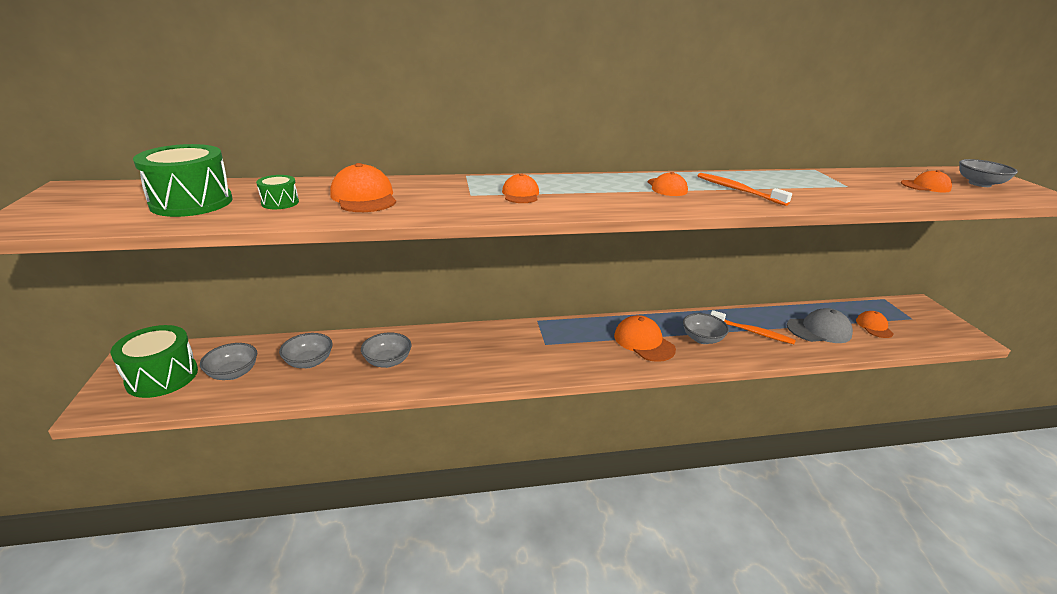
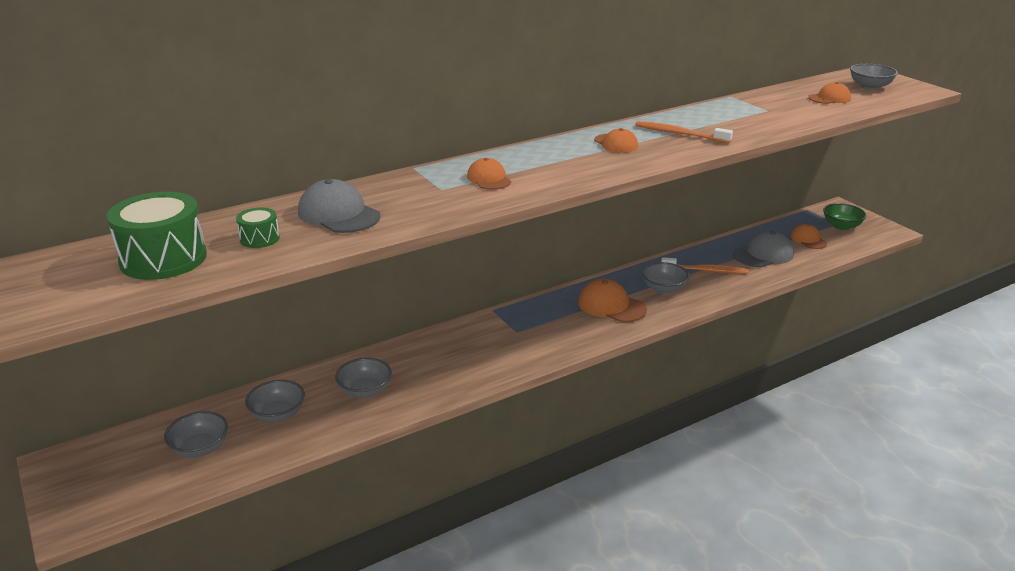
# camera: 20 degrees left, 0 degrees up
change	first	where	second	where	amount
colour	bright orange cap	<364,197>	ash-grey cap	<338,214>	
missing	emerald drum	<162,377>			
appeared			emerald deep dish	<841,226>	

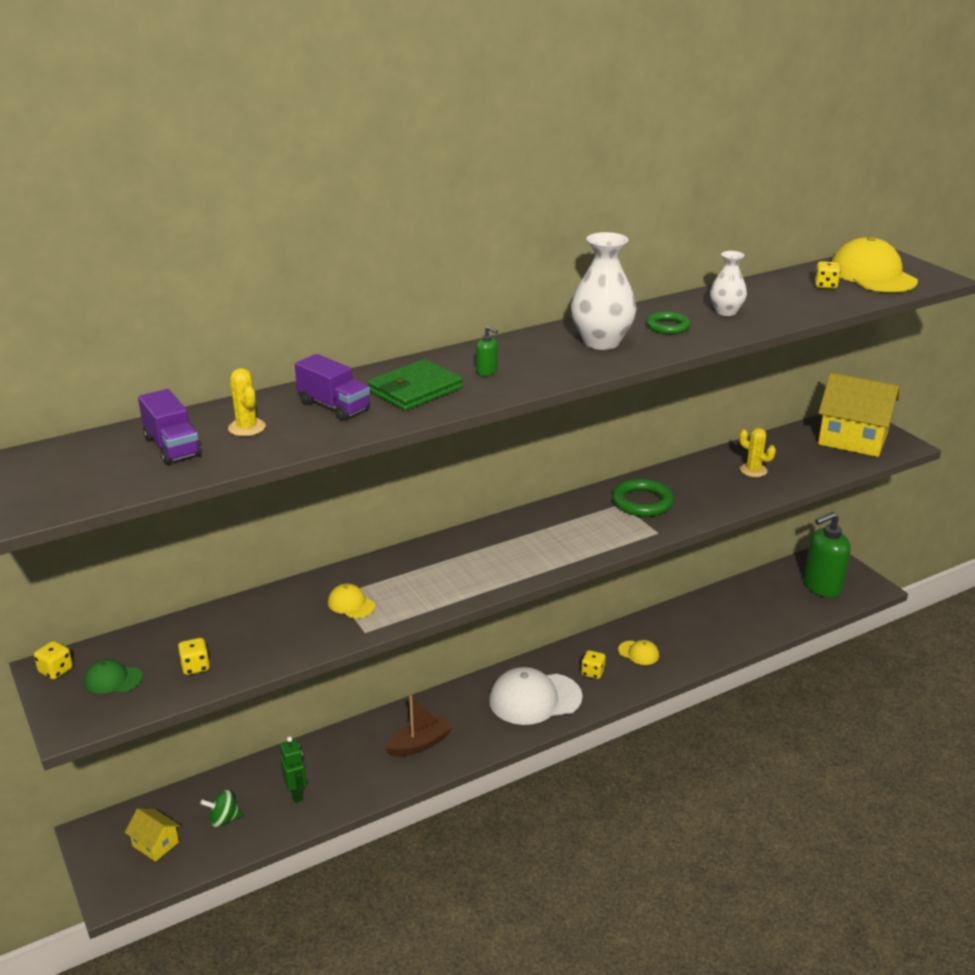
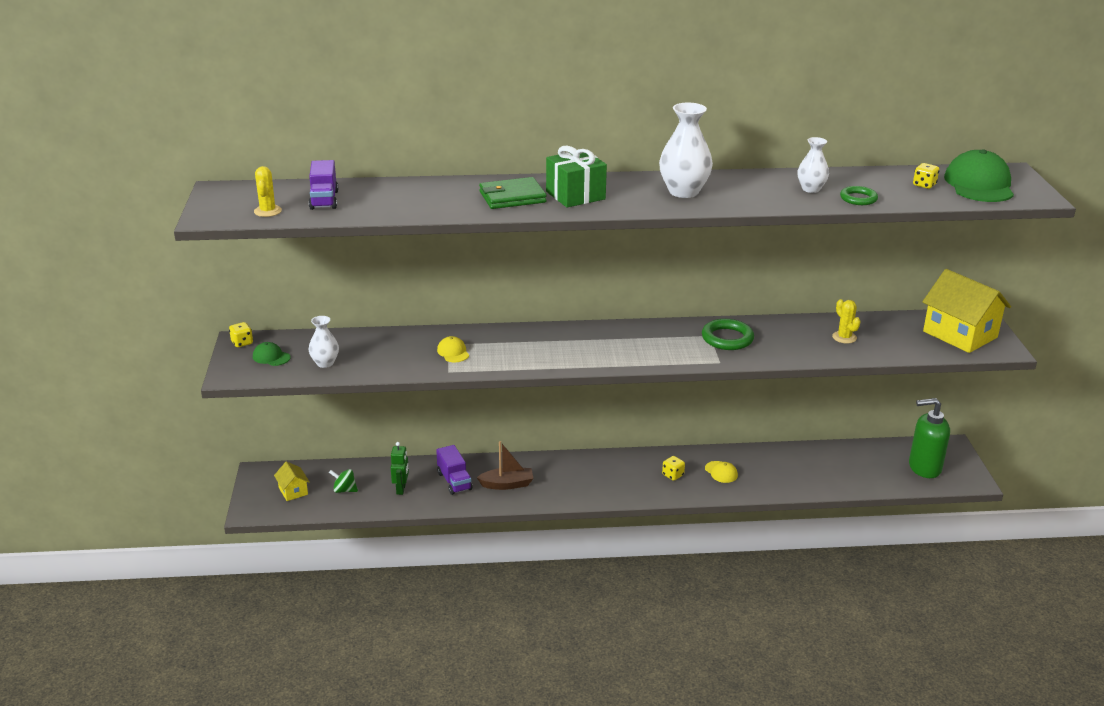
# camera: 25 degrees right, 0 degrees up
change	first	where	second	where	amount
colour	golden cap	<872,275>	emerald cap	<979,184>	
relocated	emerald torus	<667,326>		<858,198>	
exchanged	emerald soap pump	<487,372>	emerald wrapped gift	<575,195>	
relocated	royal purple lorry	<334,406>		<454,481>	
relocated	golden prickly plant	<247,427>		<267,211>	
exchanged	golden die	<195,667>	snow-white vase	<325,363>	
missing	snow-white cap	<535,699>			

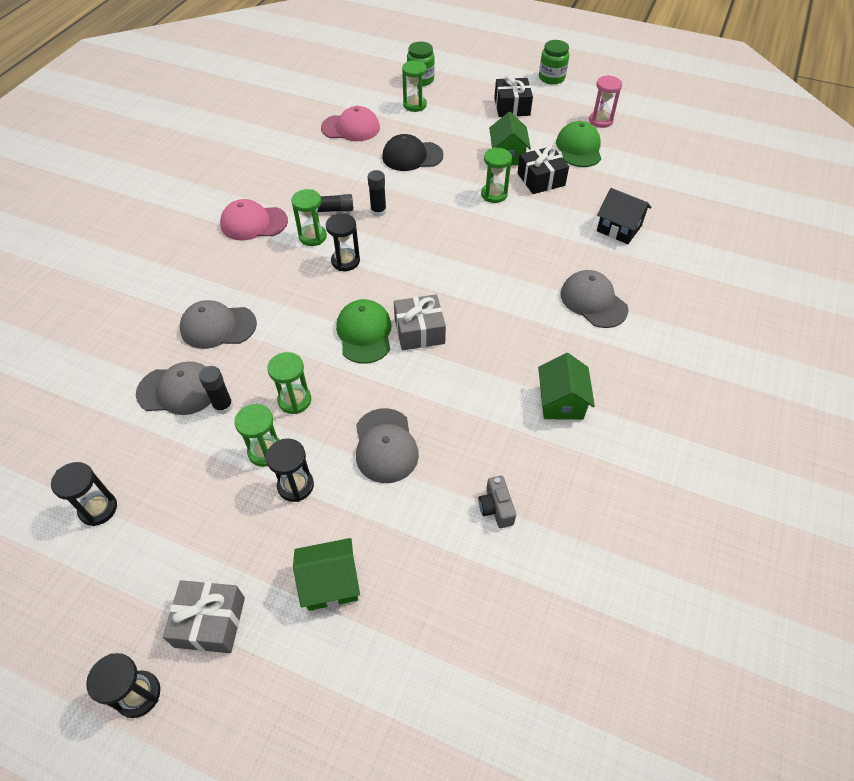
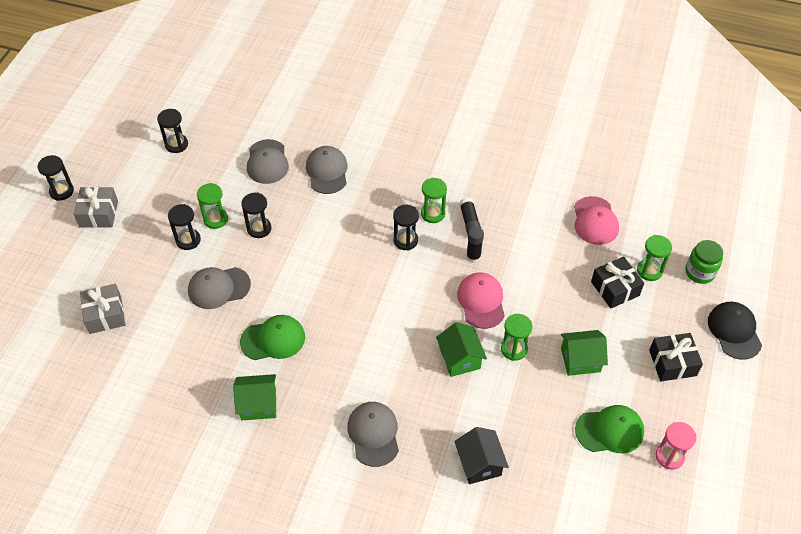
# camera: 85 degrees right, 0 degrees up
change	first	where	second	where	amount
missing	emerald preserve jar	<551,78>			
relocated	jet-black cap	<412,156>		<734,331>	
relocated	jet-black wrapped gift	<541,179>		<615,288>	
spun	jet-black toy house	<619,228>		<479,463>	45 degrees counterclockwise
relocated	rose-pink cap	<253,223>		<481,301>	
spun	ash-grey cap	<593,301>		<373,434>	60 degrees counterclockwise
relocated	ash-grey wrapped gift	<419,331>		<105,315>	
relocated	emerald cap	<364,333>		<273,339>	
colour	emerald sandglass	<294,400>	jet-black sandglass	<259,228>	
missing	jet-black stick of glue	<223,406>			
missing	ash-grey compact camera	<496,508>			
relocated	emerald toy house	<330,583>		<460,358>	

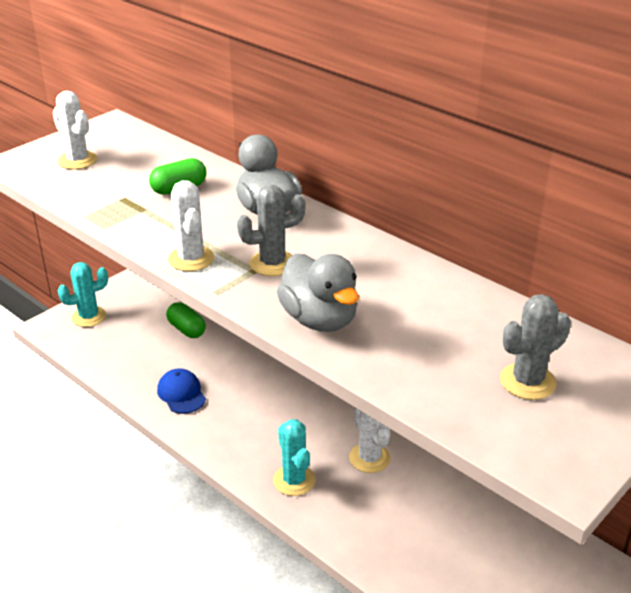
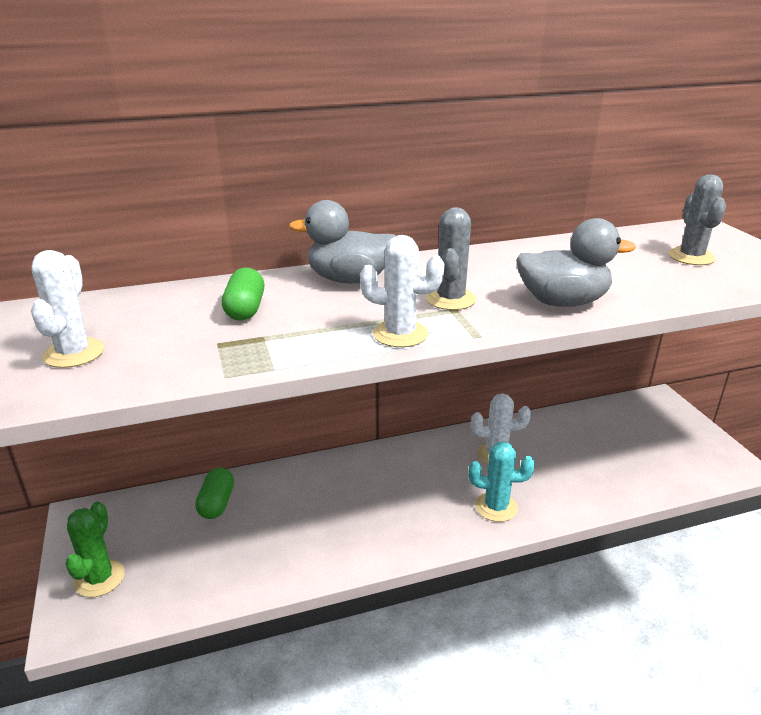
# camera: 60 degrees left, 5 degrees down
change	first	where	second	where	amount
spun	snow-white prickly plant	<77,160>		<74,353>	75 degrees counterclockwise
colour	teal prickly plant	<89,317>	emerald prickly plant	<99,578>	
spun	emerald capsule	<186,329>		<217,503>	75 degrees counterclockwise
missing	cobalt cap	<181,394>			

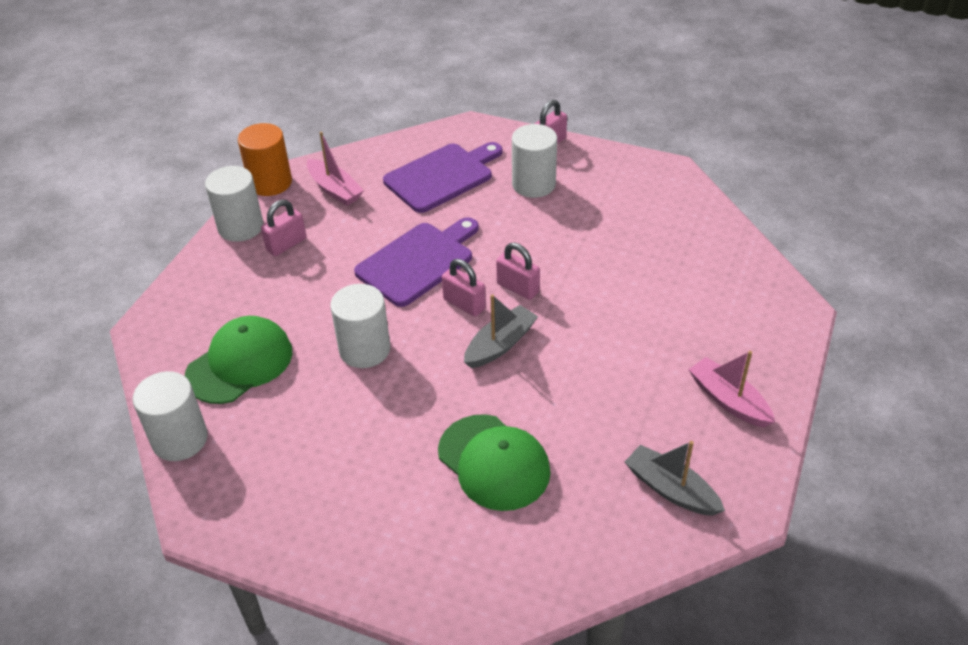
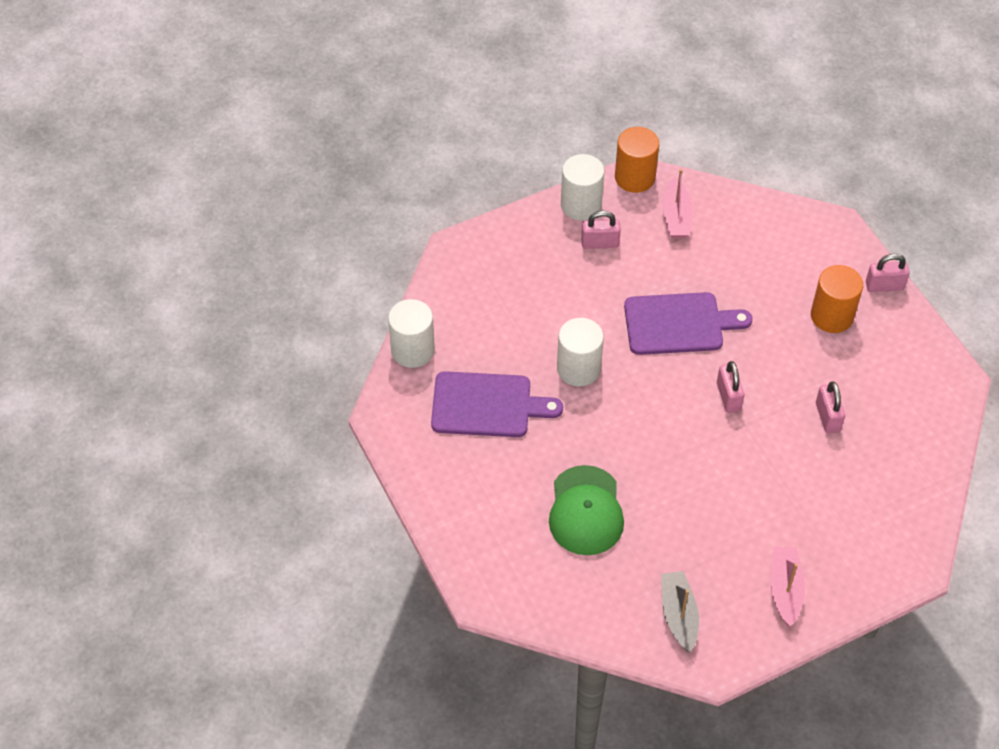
# camera: 40 degrees right, 10 degrees up
change	first	where	second	where	amount
colour	snow-white cylinder	<533,184>	bright orange cylinder	<831,316>	
relocated	royal purple chopping board	<442,176>		<487,405>	
relocated	rose-pink padlock	<464,304>		<827,417>	
missing	ash-grey boat	<500,344>			
missing	emerald cap	<240,363>			

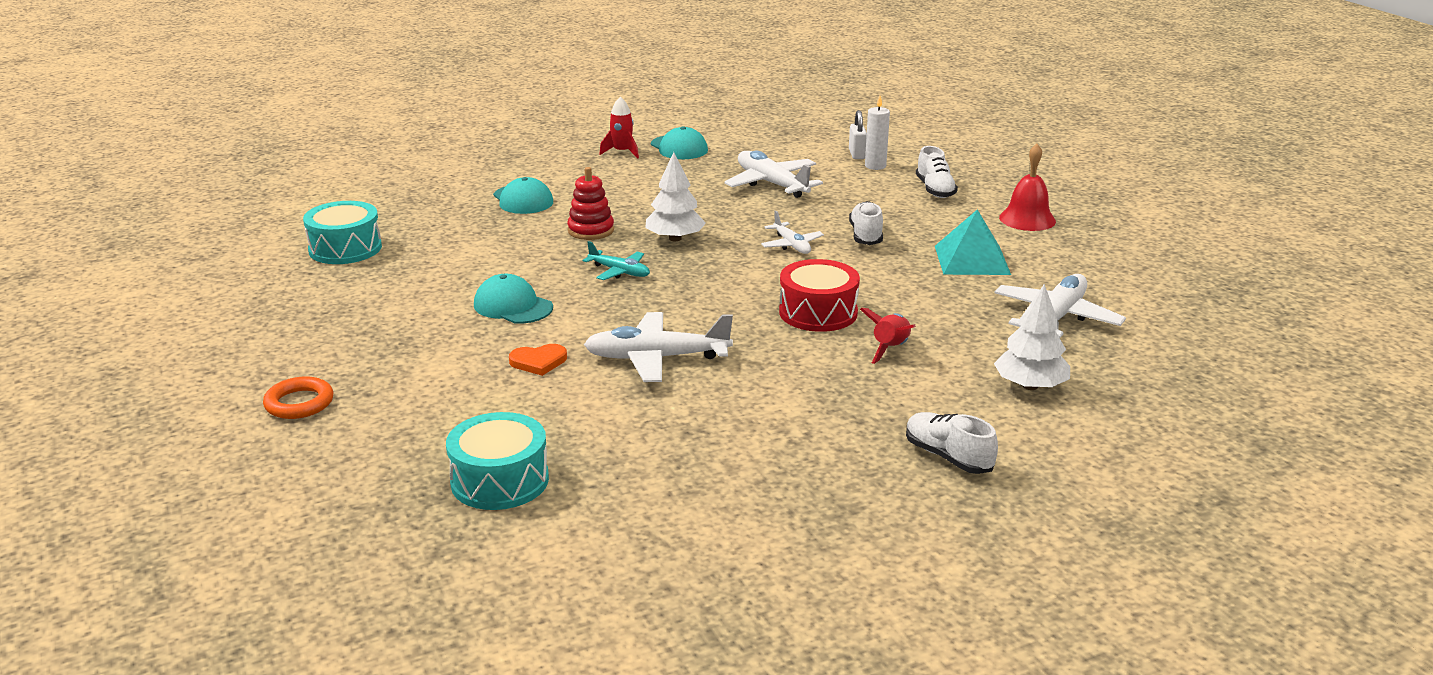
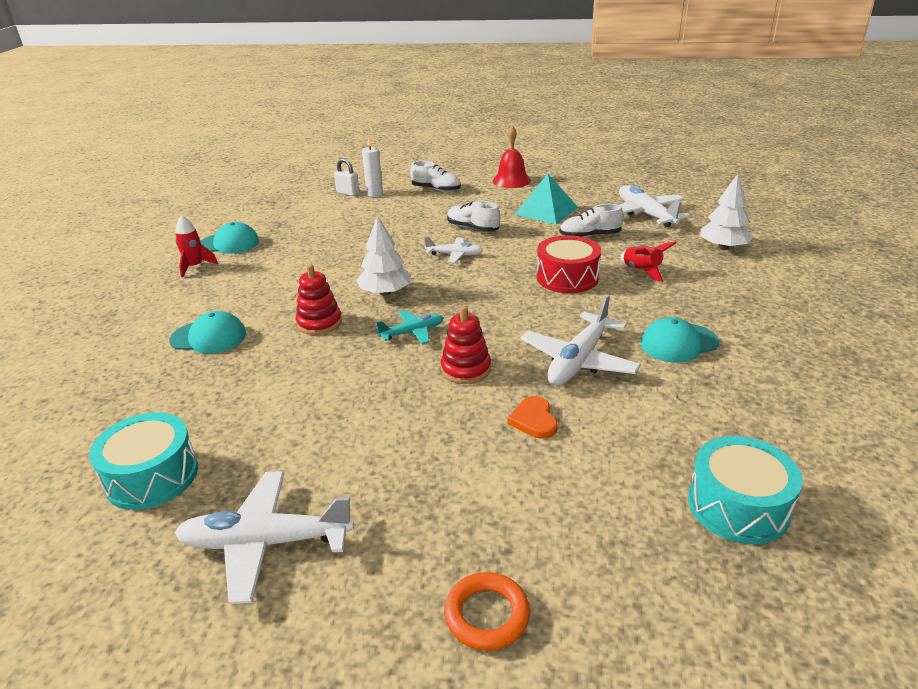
# camera: 55 degrees left, 5 degrees up
change	first	where	second	where	amount
relocated	snow-white toy plane	<771,184>		<265,543>	
relocated	teal cap	<513,306>		<678,343>	
spun	bright orange heart	<538,362>		<534,420>	150 degrees clockwise
relocated	snow-white shoe	<948,457>		<590,236>	
appeared			red stacking rings	<466,369>	

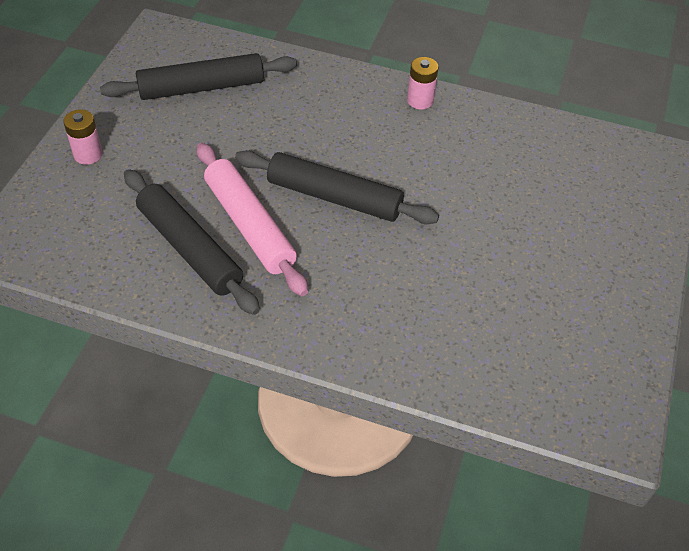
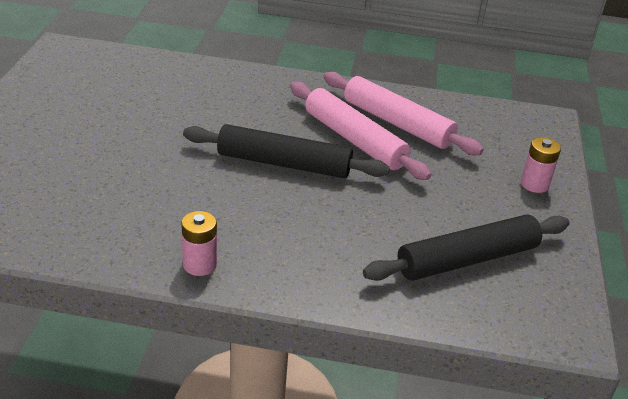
# camera: 170 degrees right, 15 degrees down
change	first	where	second	where	amount
colour	jet-black rolling pin	<189,248>	rose-pink rolling pin	<397,123>	

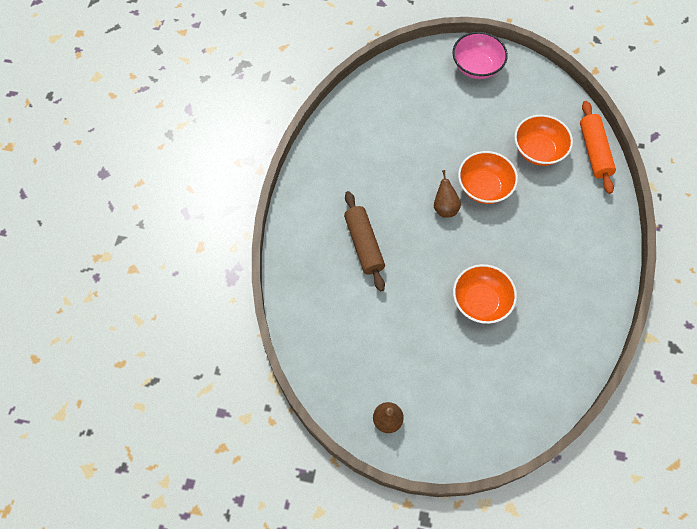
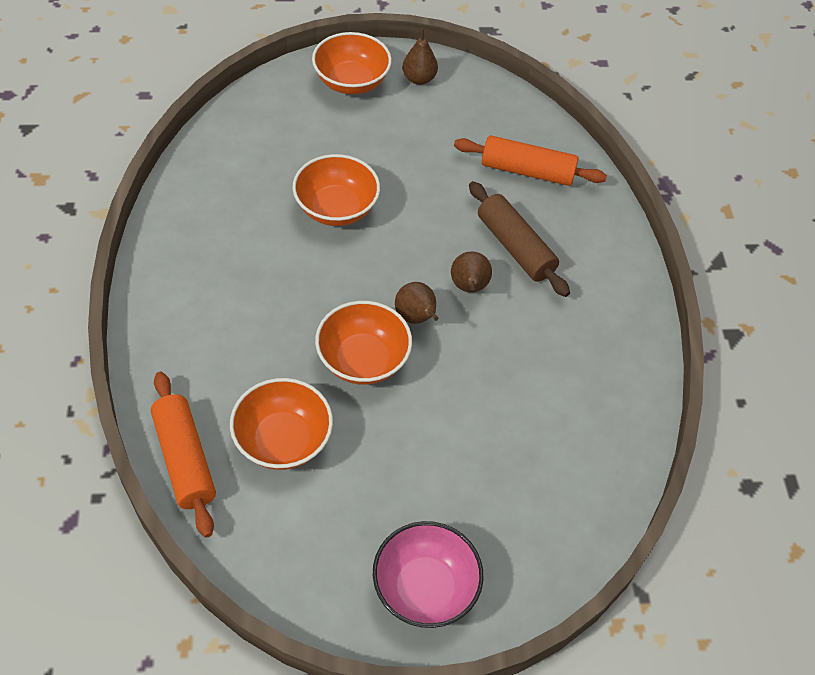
# camera: 160 degrees right, 10 degrees down
change	first	where	second	where	amount
appeared			bright orange deep dish	<351,82>	
appeared			bright orange rolling pin	<527,171>	
appeared			brown pear fruit	<469,287>	

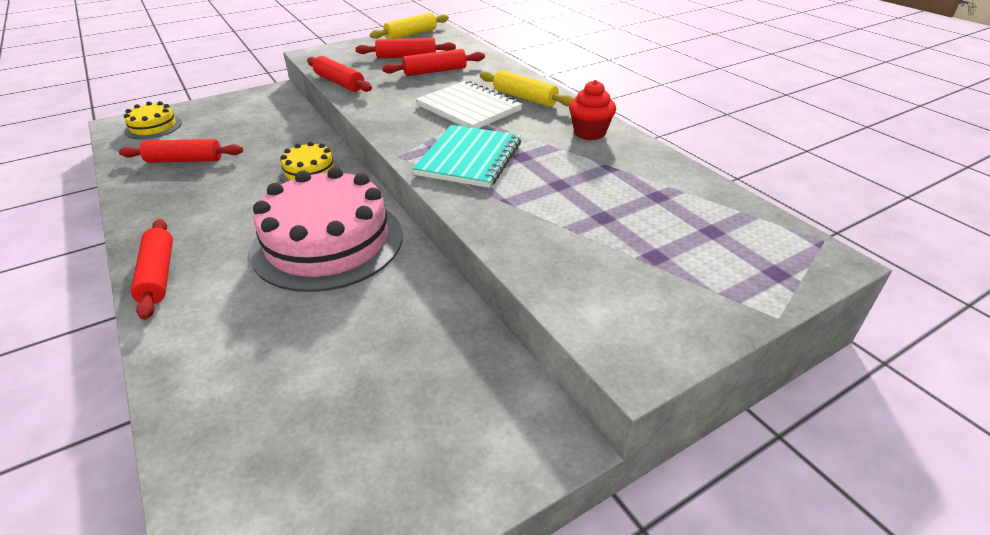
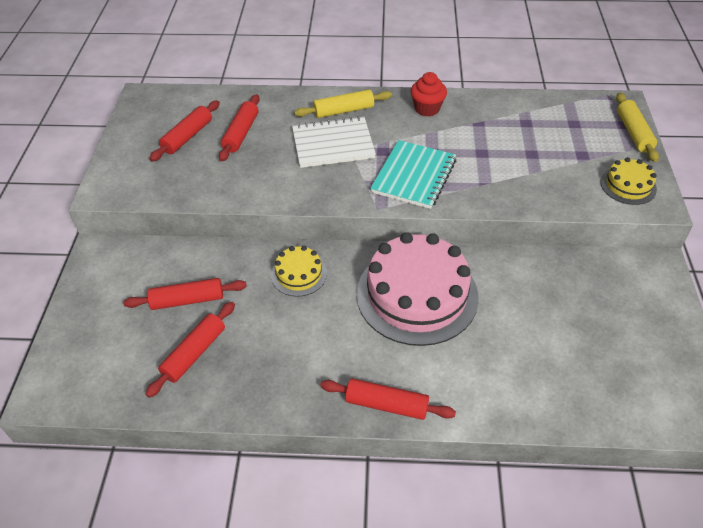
# camera: 55 degrees left, 10 degrees up
change	first	where	second	where	amount
relocated	golden rolling pin	<411,34>		<633,133>	
relocated	red rolling pin	<339,83>		<187,300>	
relocated	golden gateau	<153,127>		<628,185>	
spun	teal notepad	<469,158>		<414,176>	60 degrees clockwise

